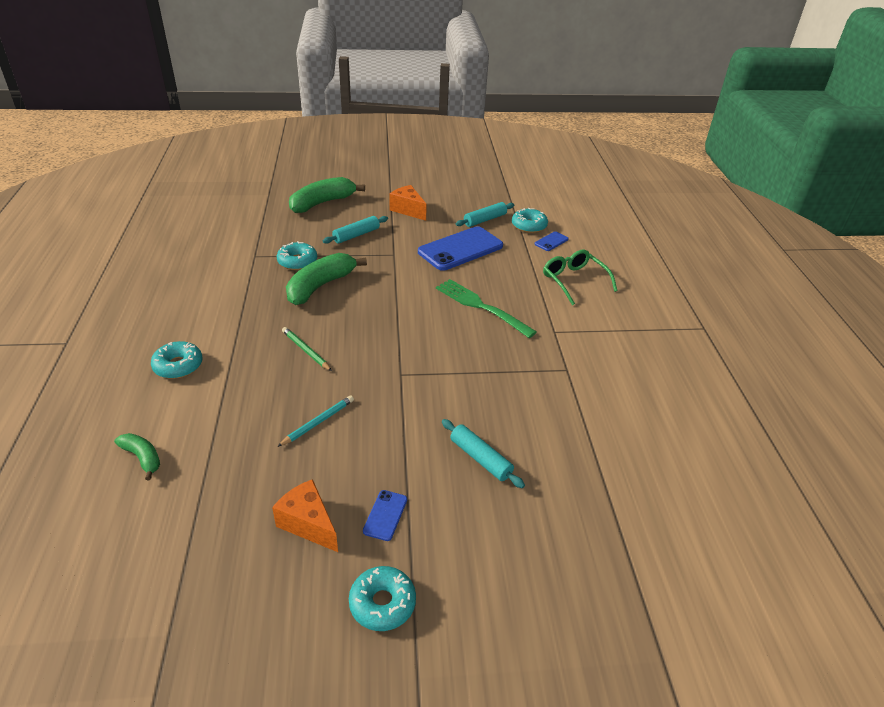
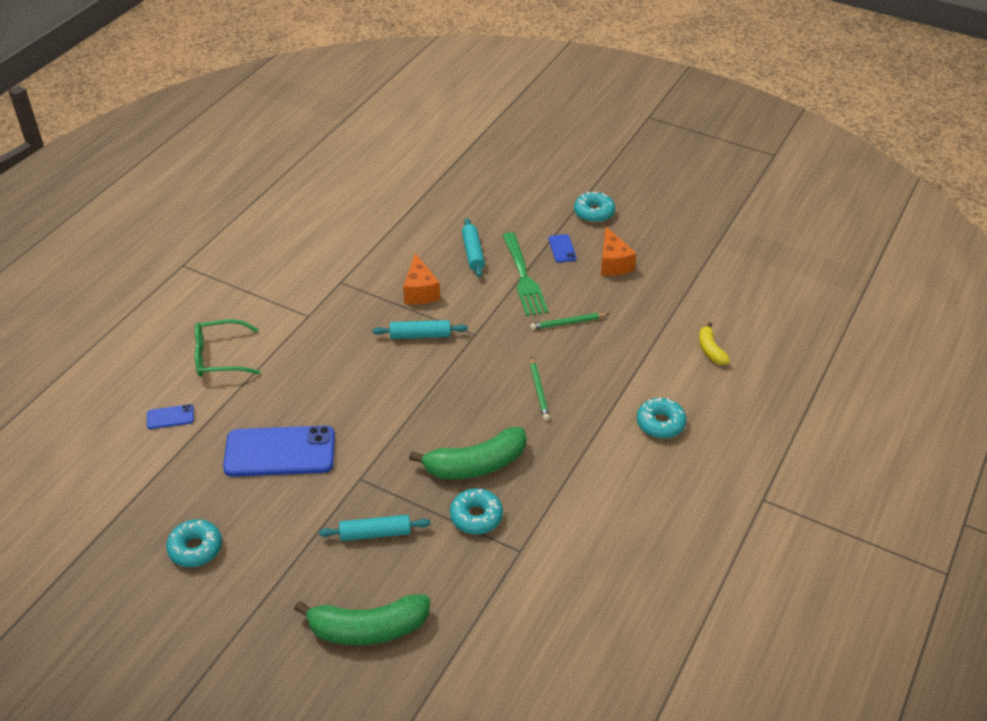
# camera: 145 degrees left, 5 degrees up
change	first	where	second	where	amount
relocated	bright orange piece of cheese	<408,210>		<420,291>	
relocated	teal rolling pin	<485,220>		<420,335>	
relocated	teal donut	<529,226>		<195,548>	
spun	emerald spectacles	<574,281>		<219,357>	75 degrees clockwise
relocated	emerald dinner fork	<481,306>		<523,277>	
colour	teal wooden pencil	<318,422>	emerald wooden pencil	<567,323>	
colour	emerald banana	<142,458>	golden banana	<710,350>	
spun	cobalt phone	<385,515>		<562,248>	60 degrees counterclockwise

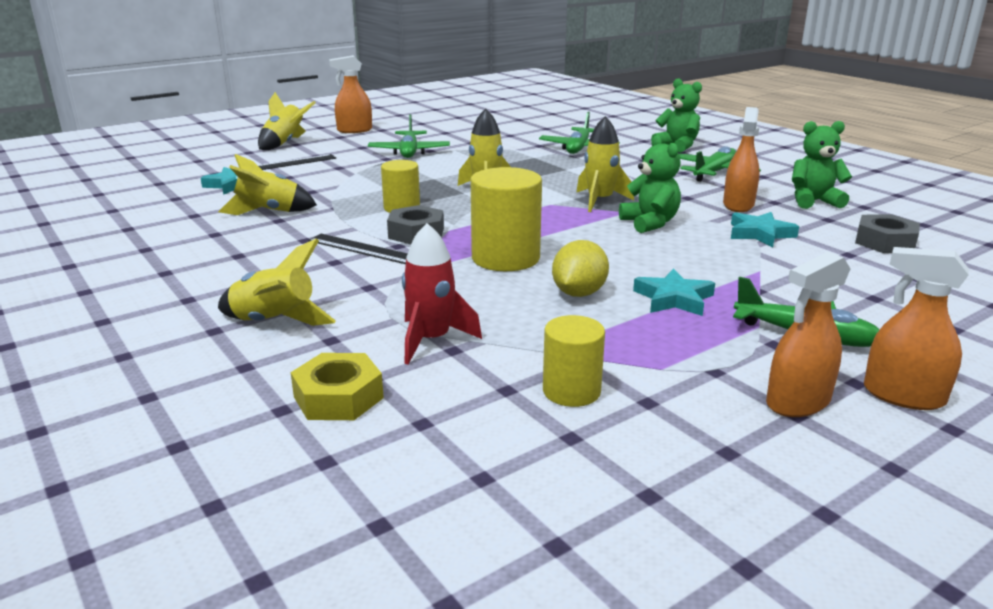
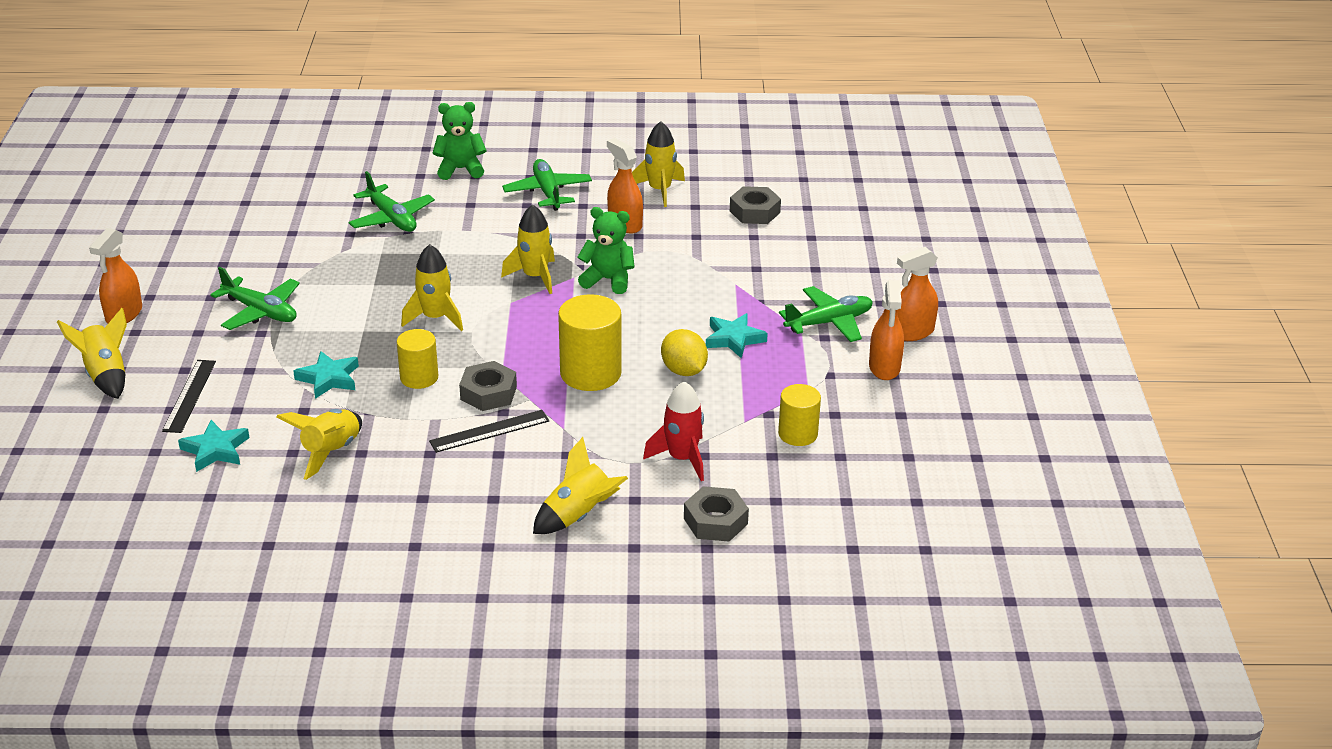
# camera: 55 degrees left, 10 degrees up
change	first	where	second	where	amount
exchanged	emerald teddy bear	<813,201>	golden spaceship	<660,190>	
relocated	teal star shape	<760,234>		<329,378>	
colour	golden hex nut	<338,397>	ash-grey hex nut	<715,521>	

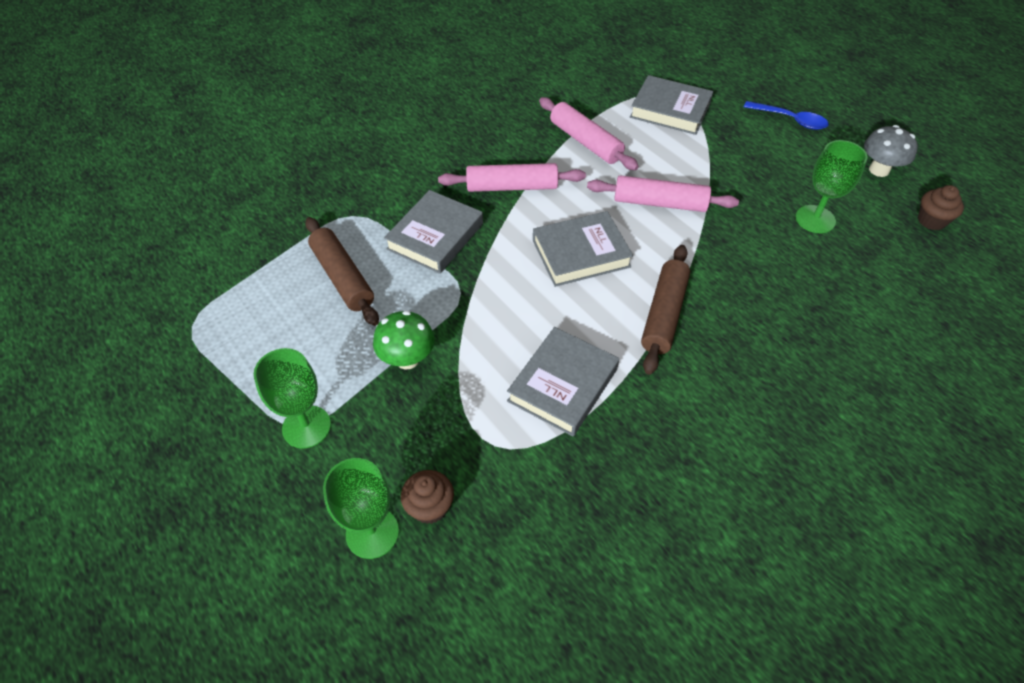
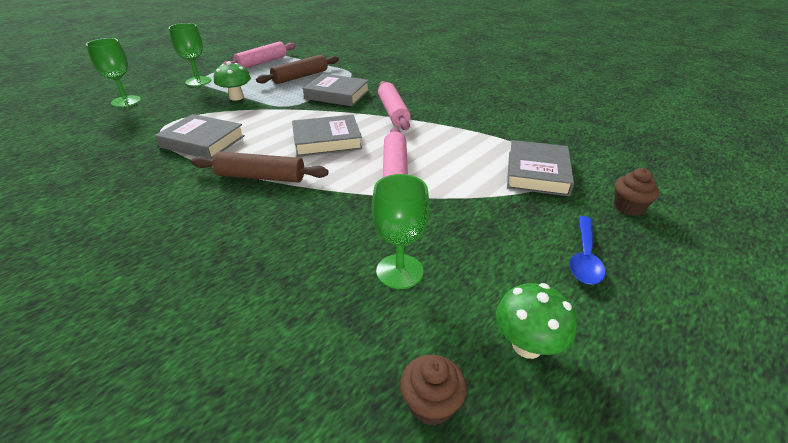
# camera: 80 degrees right, 15 degrees down
change	first	where	second	where	amount
relocated	rose-pink rolling pin	<586,142>		<262,62>	
colour	ash-grey toadstool	<879,170>	emerald toadstool	<527,345>	
spun	ash-grey hardback	<581,253>		<327,140>	75 degrees counterclockwise
relocated	brown cupcake	<430,507>		<628,207>	

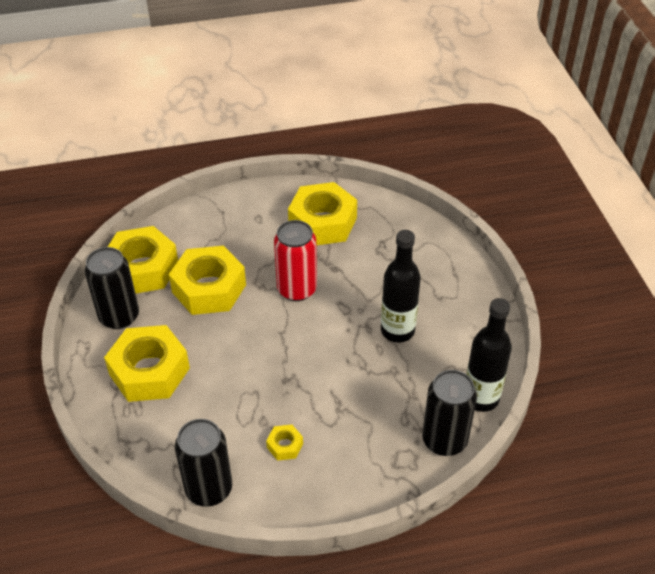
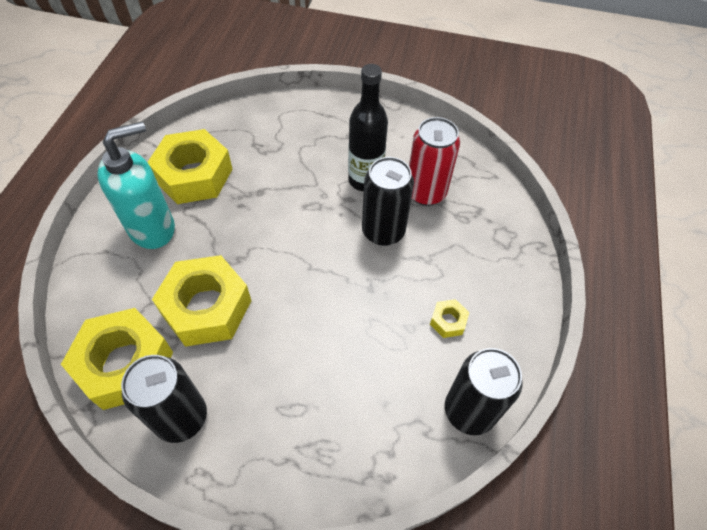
# camera: 65 degrees left, 10 degrees up
change	first	where	second	where	amount
relocated	red can	<297,289>		<425,192>	
missing	jet-black flask	<481,398>			
missing	golden hex nut	<149,371>			
relocated	jet-black can	<444,440>		<383,231>	
appeared			teal soap pump	<153,228>	

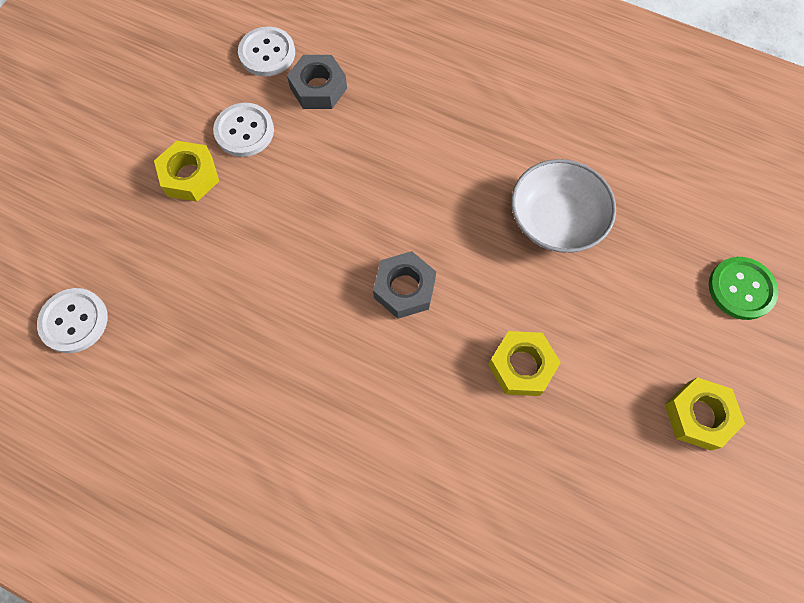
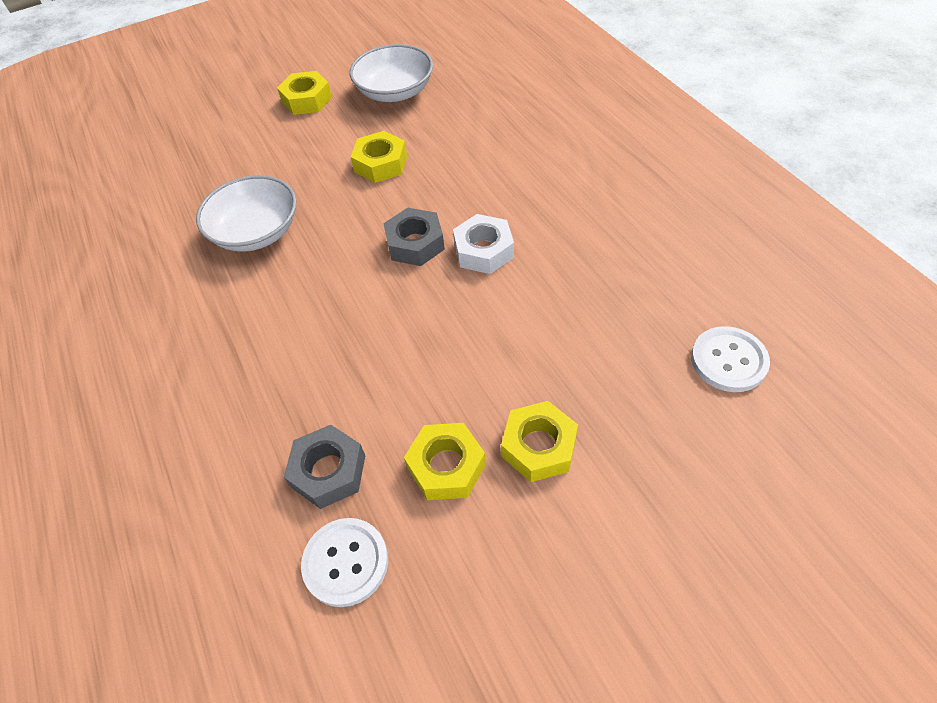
# camera: 140 degrees left, 15 degrees down
change	first	where	second	where	amount
exchanged	snow-white shirt button	<244,131>	golden hex nut	<446,466>	
missing	emerald shirt button	<741,289>			
appeared			snow-white deep dish	<395,92>	
appeared			snow-white hex nut	<484,251>	

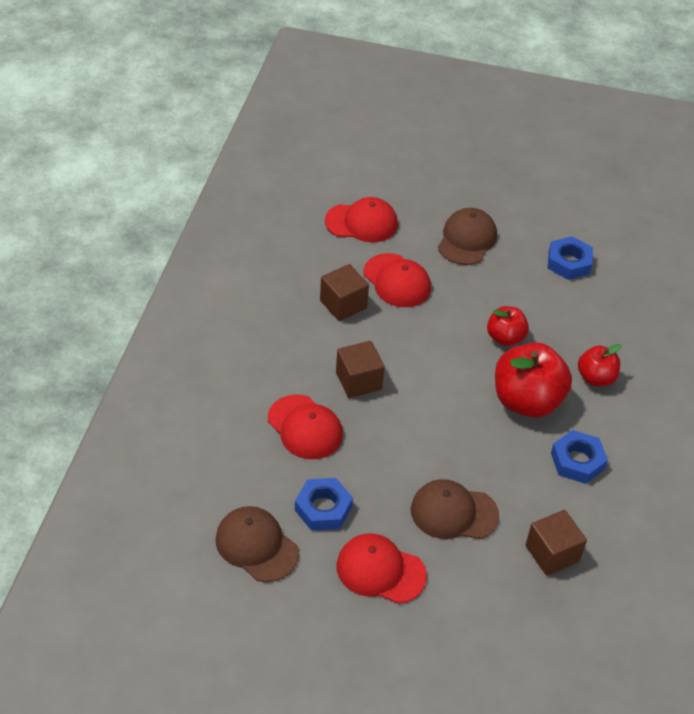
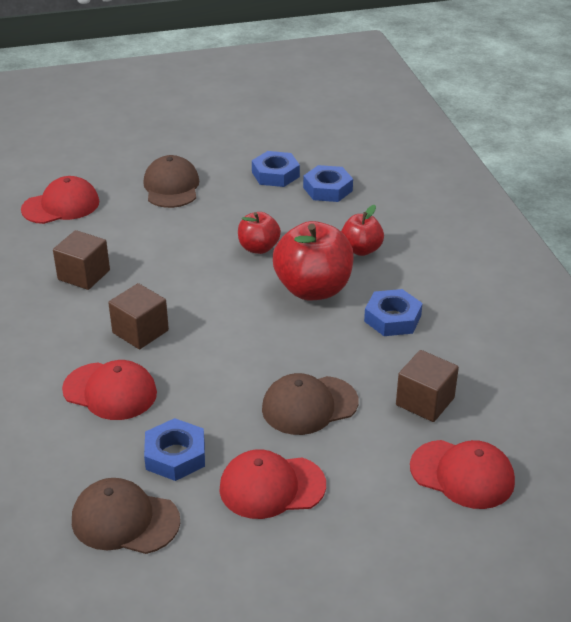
# camera: 25 degrees left, 10 degrees down
change	first	where	second	where	amount
relocated	red cap	<397,281>		<462,474>	
appeared			cobalt hex nut	<327,189>	

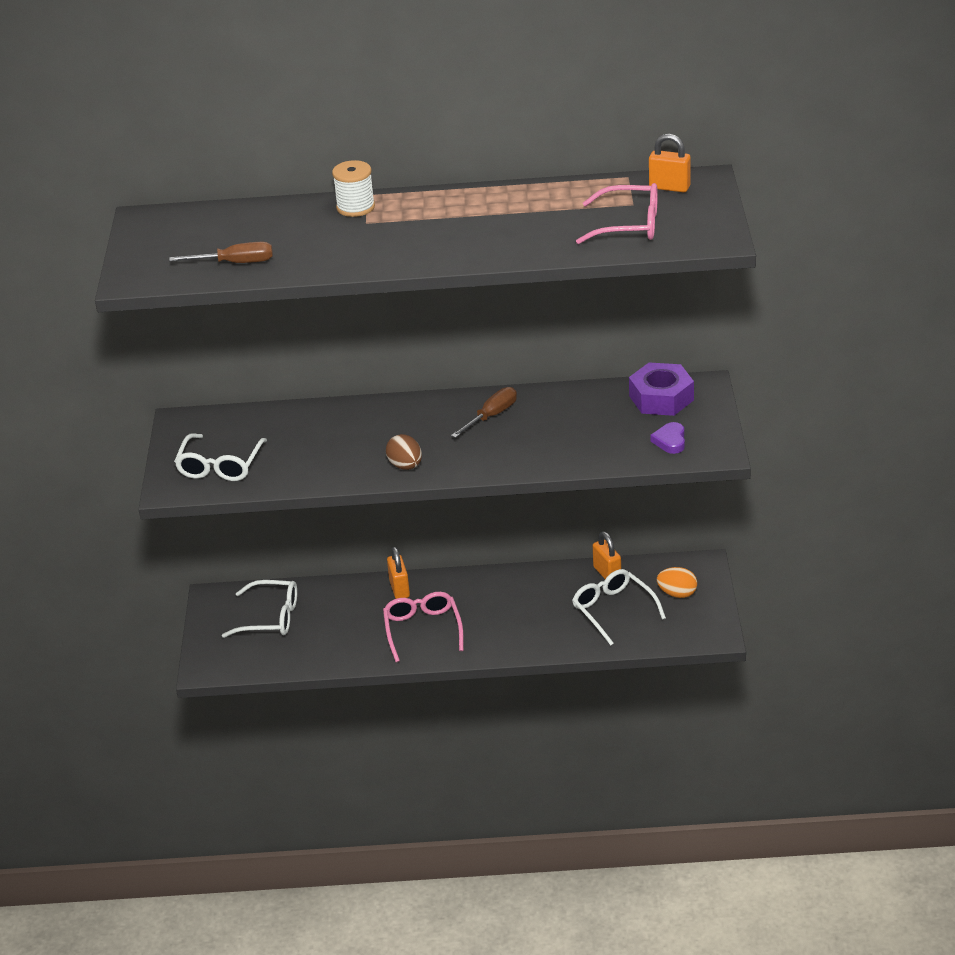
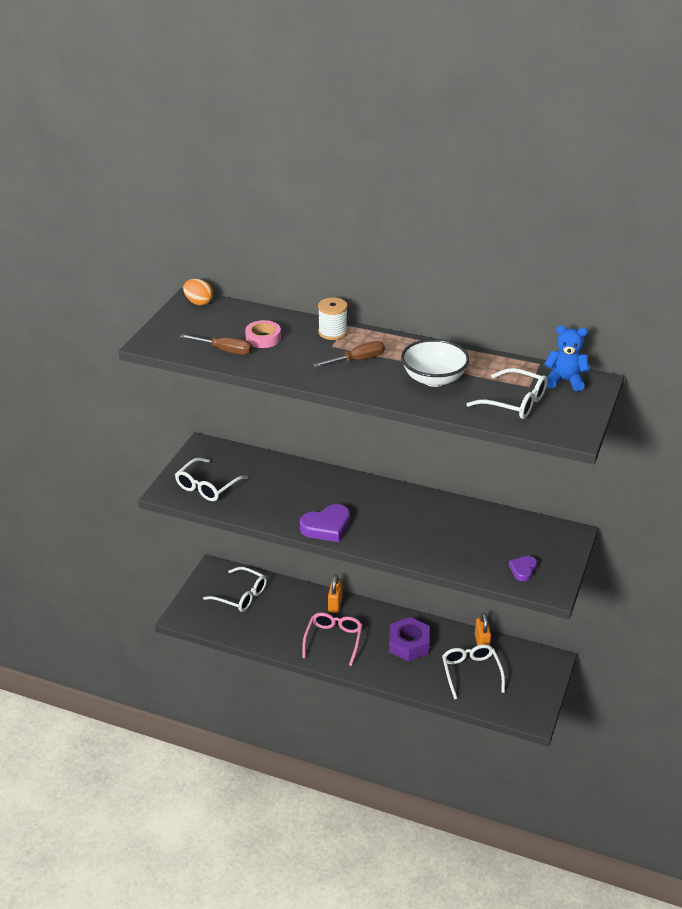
# camera: 20 degrees right, 0 degrees up
change	first	where	second	where	amount
exchanged	bright orange padlock	<669,187>	cobalt teddy bear	<565,381>	
colour	rose-pink spectacles	<629,225>	snow-white spectacles	<515,402>	
relocated	royal purple hex nut	<661,398>		<409,644>	
relocated	brown screwdriver	<491,416>		<357,360>	
exchanged	brown toy egg	<405,466>	royal purple heart	<326,527>	
relocated	bright orange toy egg	<677,594>		<198,302>	
appeared			rose-pink roll of tape	<263,338>	
appeared			snow-white deep dish	<434,379>	

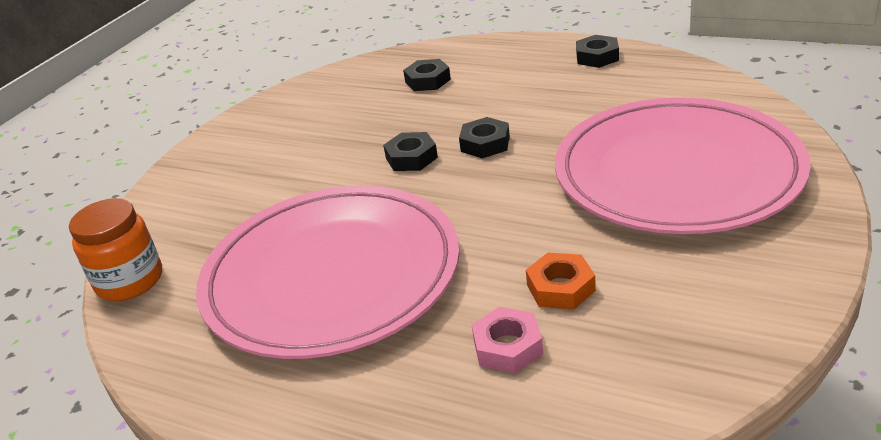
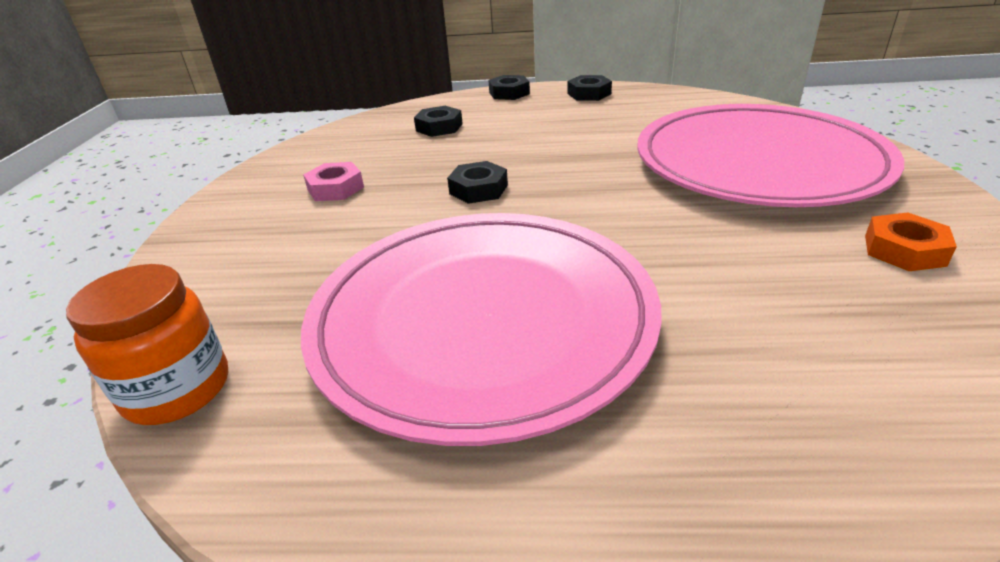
# camera: 25 degrees left, 0 degrees up
change	first	where	second	where	amount
relocated	jet-black hex nut	<485,144>		<509,93>	
relocated	bright orange hex nut	<561,288>		<904,250>	
relocated	rose-pink hex nut	<508,347>		<335,188>	

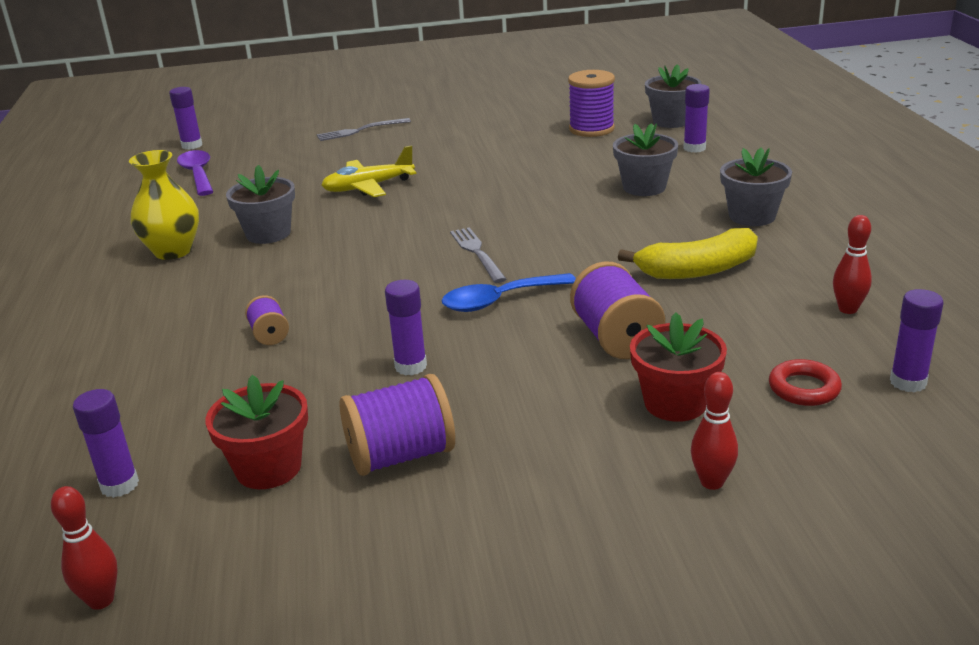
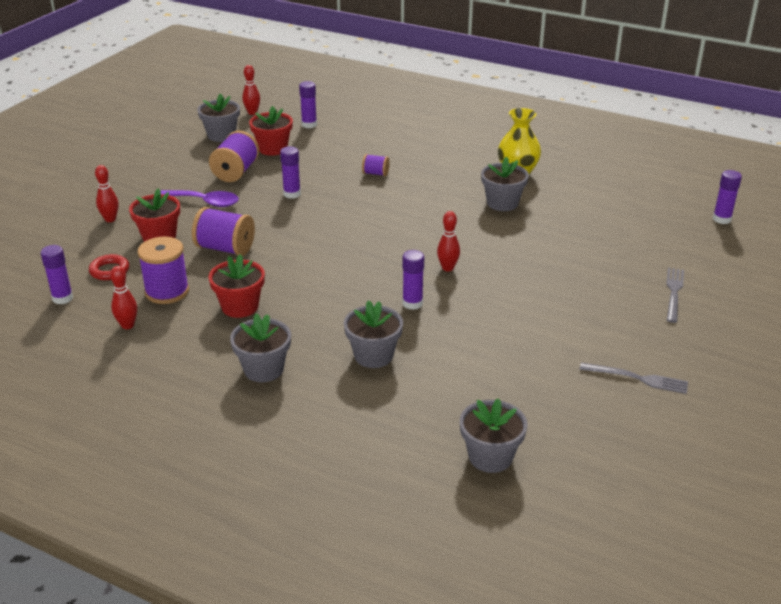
# camera: 125 degrees right, 5 degrees up
change	first	where	second	where	amount
relocated	royal purple spool	<591,129>		<167,292>	
relocated	royal purple stick of glue	<694,148>		<412,303>	
missing	golden toy plane	<368,187>			
relocated	royal purple teaspoon	<198,174>		<205,202>	
relocated	ash-grey dinner fork	<477,253>		<637,378>	
exchanged	golden banana	<698,270>	red flower pot	<240,307>	
missing	cobalt teaspoon	<499,300>			
appeared			ash-grey flower pot	<221,135>	
appeared			red skittle	<447,268>	

